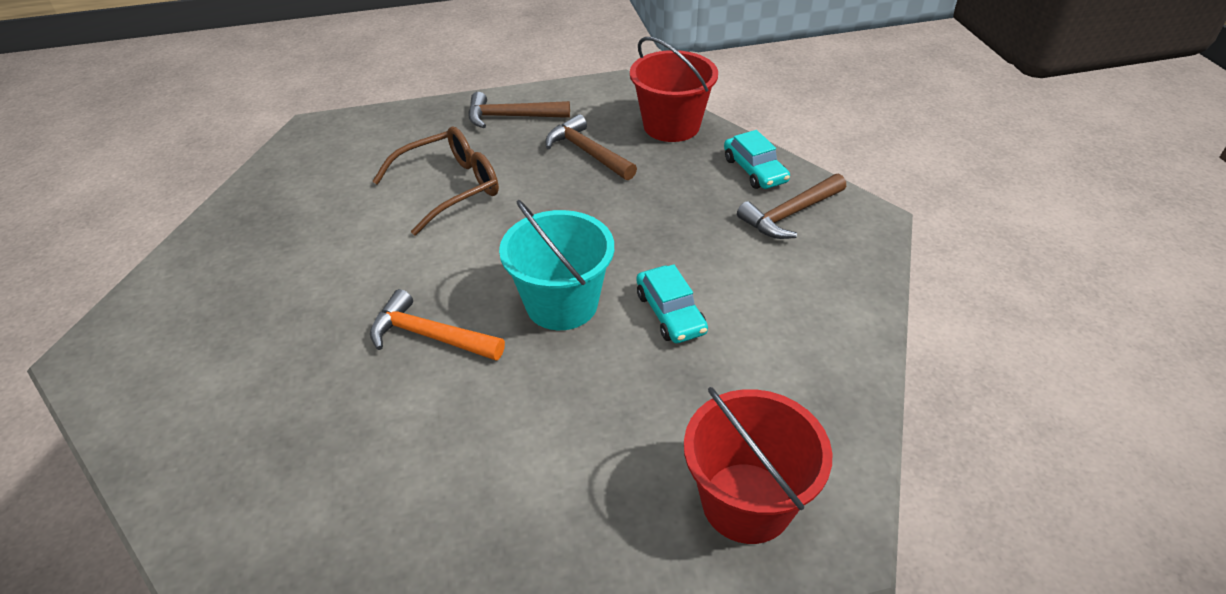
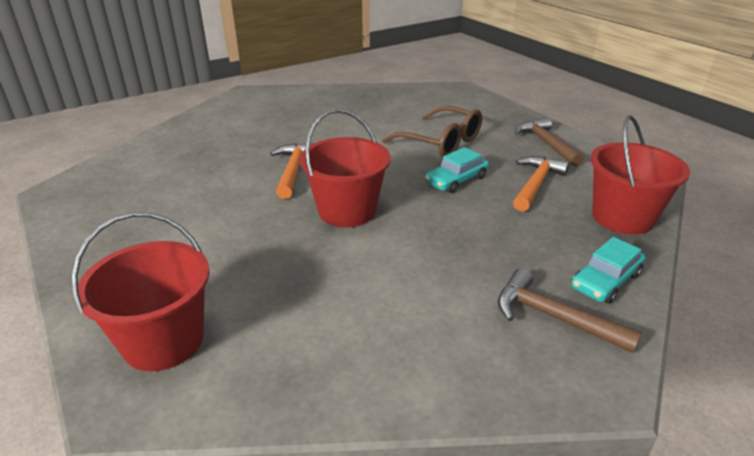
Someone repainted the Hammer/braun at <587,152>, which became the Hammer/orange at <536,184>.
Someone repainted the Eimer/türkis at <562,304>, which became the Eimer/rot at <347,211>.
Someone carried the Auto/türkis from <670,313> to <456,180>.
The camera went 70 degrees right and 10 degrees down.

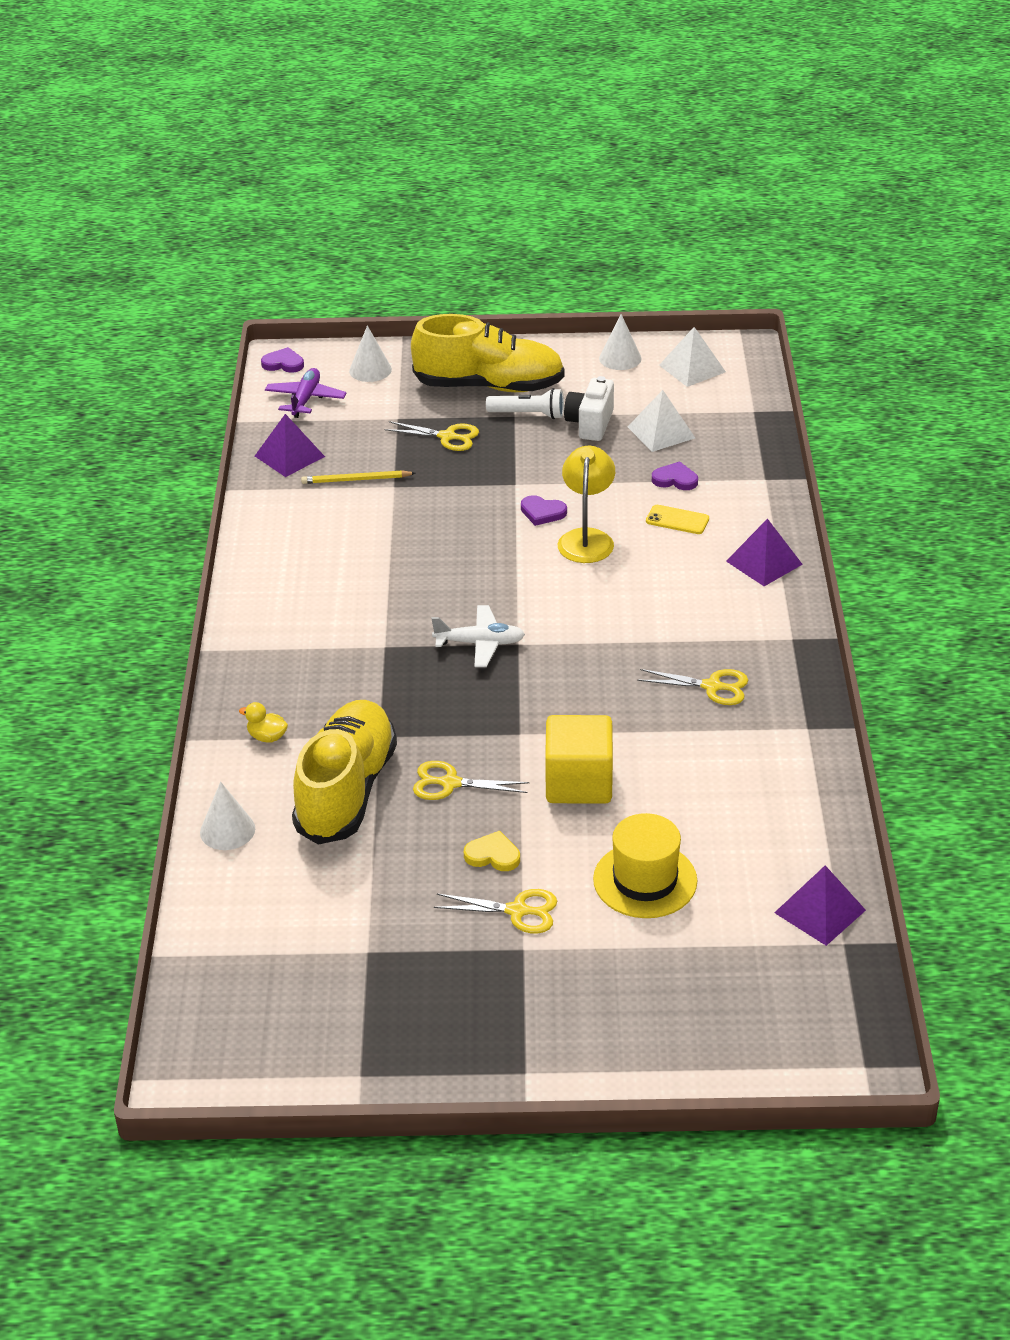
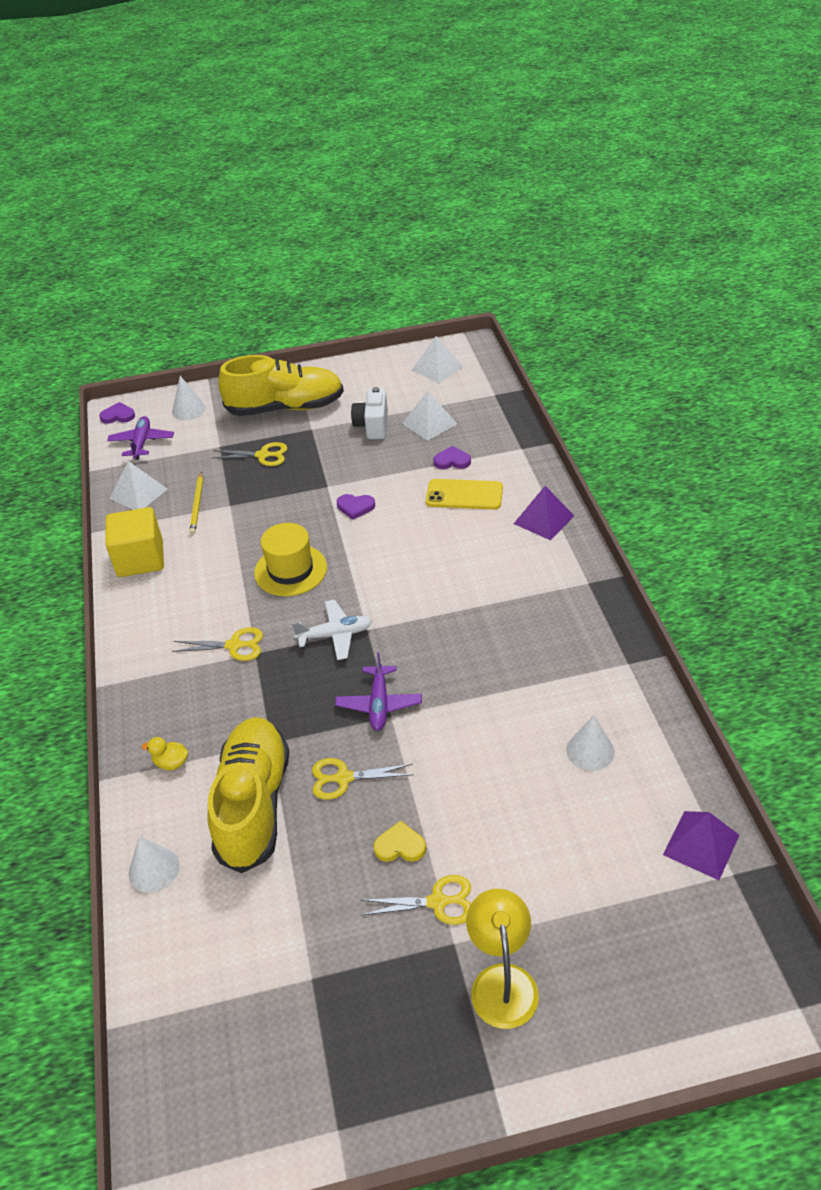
Someone carried the Kegel/weiß from <620,358> to <590,751>.
Someone took away the Taschenlampe/weiß at <528,414>.
Someone repainted the Pyramide/lila at <289,456>, which became the Pyramide/weiß at <138,493>.
Someone carried the Lampe/gelb from <586,538> to <502,981>.
Someone rotated the Bleistift/gelb at <356,480> by 75 degrees counterclockwise.
Someone scaled the Handy/gelb at <677,520> by 1.57.
Someone carried the Schere/gelb from <712,686> to <234,645>.
Someone carried the Kubus/gelb from <578,783> to <140,559>.
Someone carried the Hut/gelb from <645,880> to <290,570>.
Someone put down the Flugzeug/lila at <379,704>.
The camera went 10 degrees left and 5 degrees up.

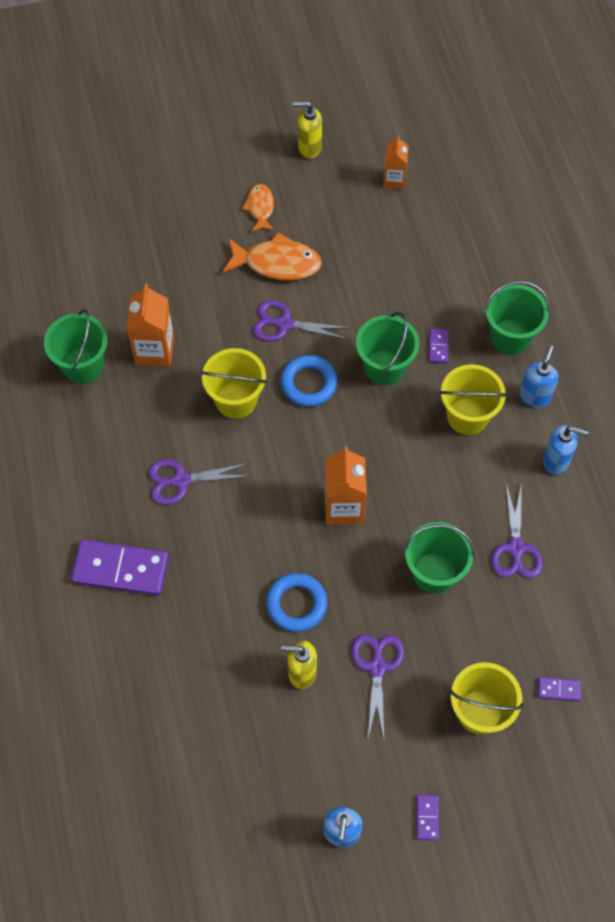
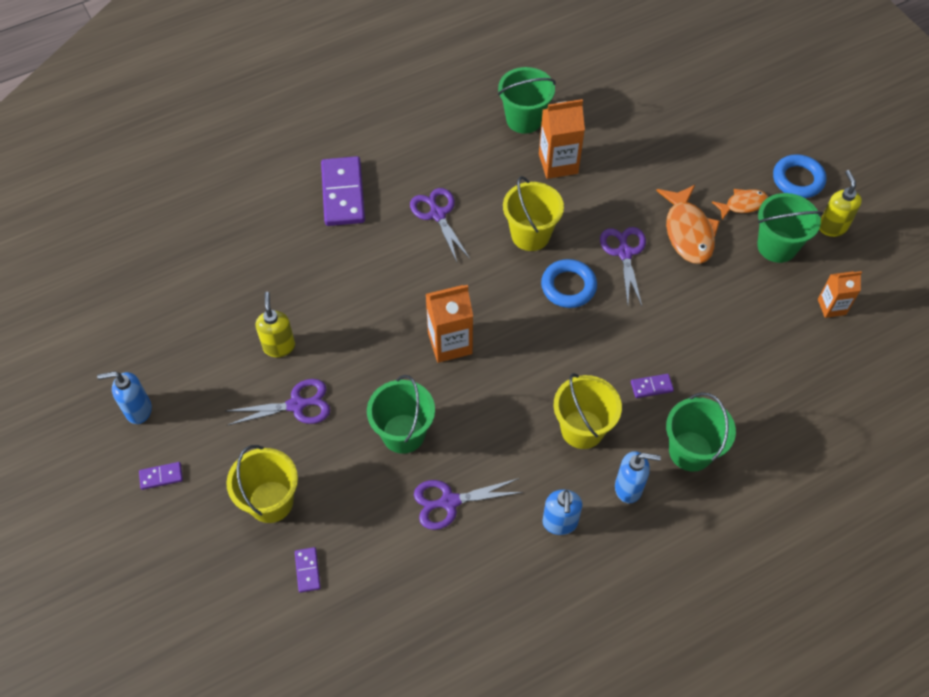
Someone carried the Eimer/grün from <384,367> to <777,246>.
Someone carried the Ring/blau from <296,604> to <798,179>.
The camera went 75 degrees right and 5 degrees down.

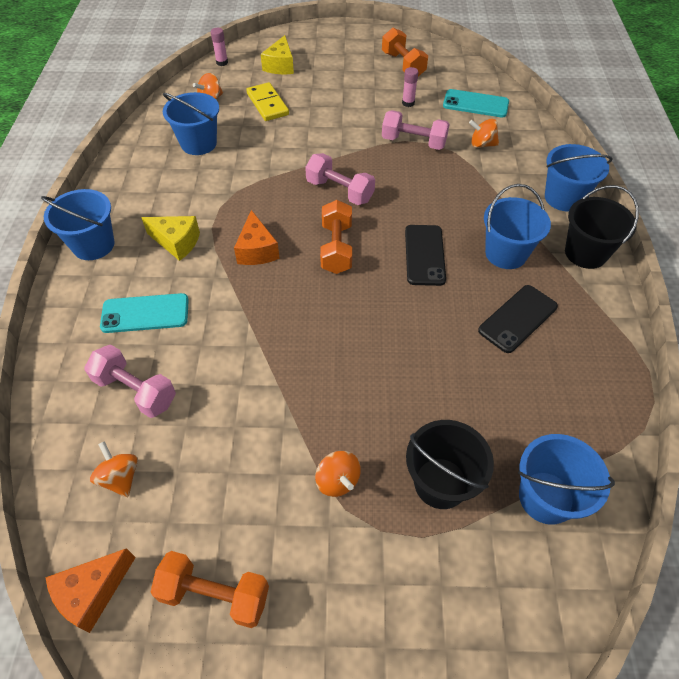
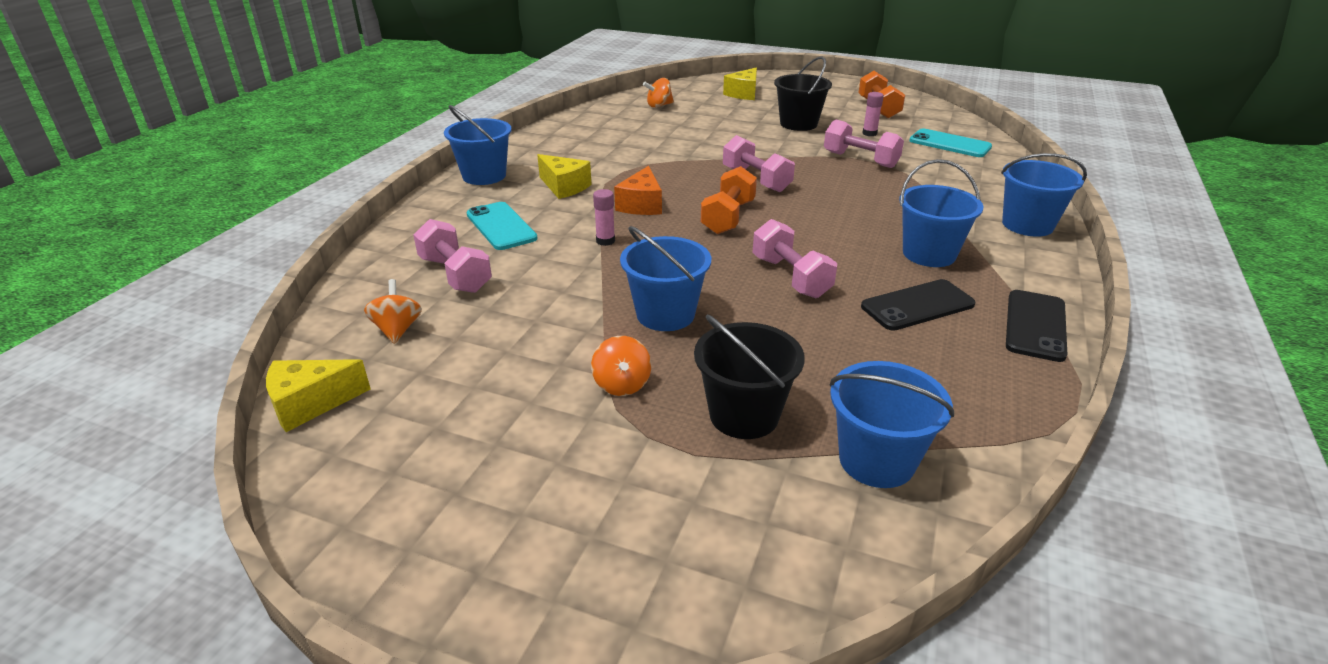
Someone carried the Klebestift/rosa from <222,62> to <605,241>.
Someone took away the Dominostein/gelb at <267,104>.
Someone carried the Eimer/blau from <199,143> to <665,314>.
Someone took away the Kreisel/orange at <482,144>.
Someone carried the Eimer/schwarz from <585,253> to <798,124>.
Someone carried the Handy/schwarz from <424,255> to <1035,325>.
Someone rotated the Handy/türkis at <145,313> by 45 degrees clockwise.
Someone repainted the Käse/orange at <92,593>, which became the Käse/gelb at <310,404>.
Someone took away the Hantel/orange at <215,594>.
Someone put down the Hantel/rosa at <791,277>.
The camera went 20 degrees right and 20 degrees down.

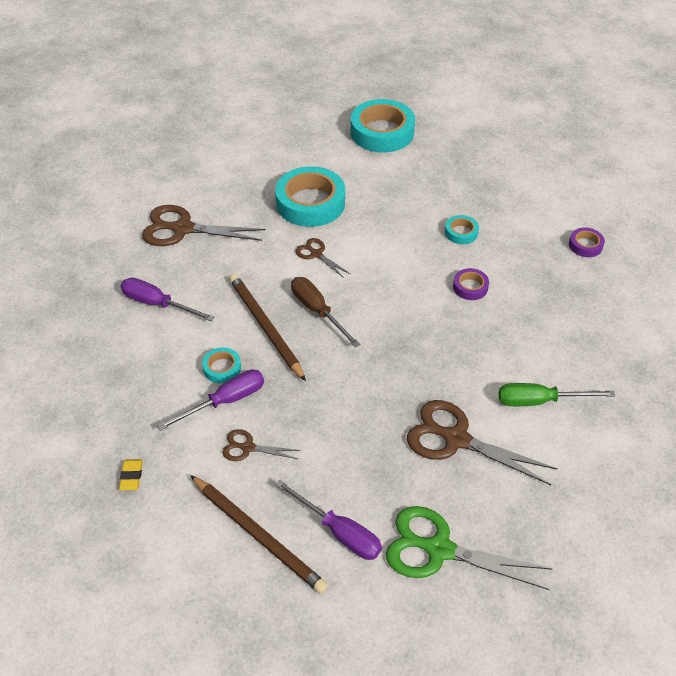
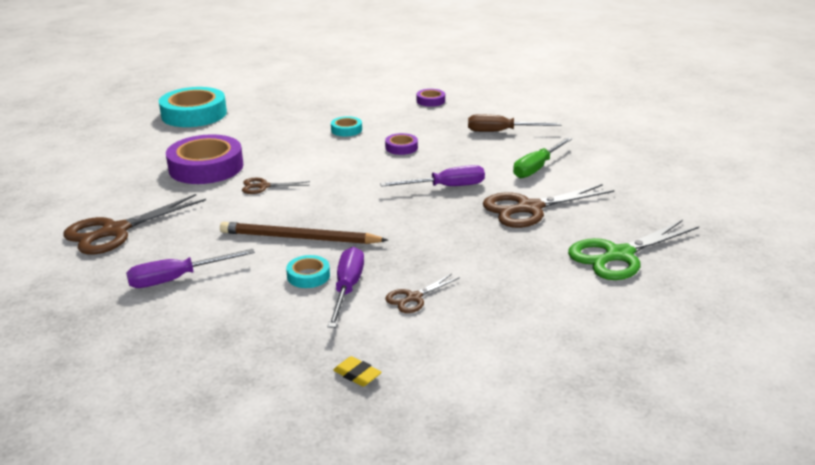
Someone repainted the Klebeband/türkis at <310,203>, which became the Klebeband/lila at <206,167>.
Someone carried the Schraubenzieher/braun from <318,311> to <501,132>.
Someone took away the Bleistift/braun at <258,535>.
Someone carried the Schraubenzieher/lila from <339,532> to <445,187>.
The camera went 50 degrees left and 20 degrees down.

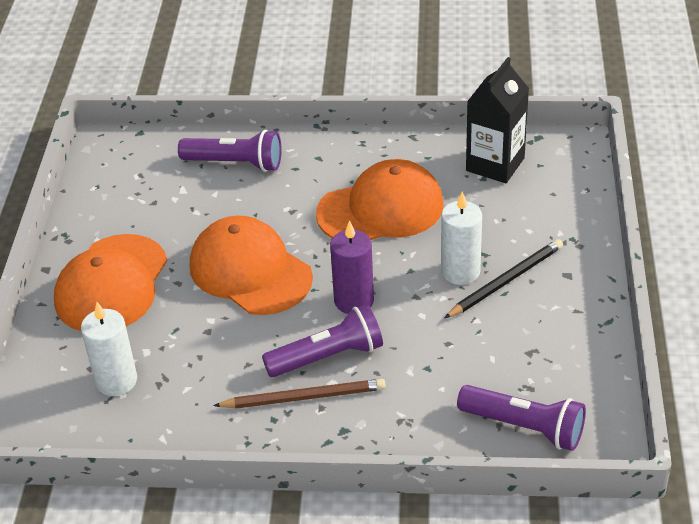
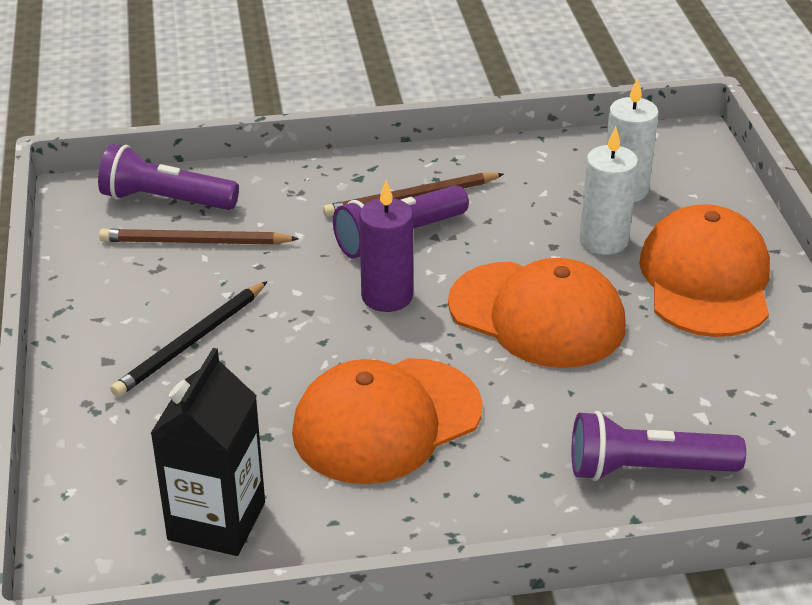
Someone carried the Kerze/weiß from <460,271> to <603,240>.
Someone put down the Bleistift/braun at <194,242>.
The camera went 165 degrees right and 5 degrees down.

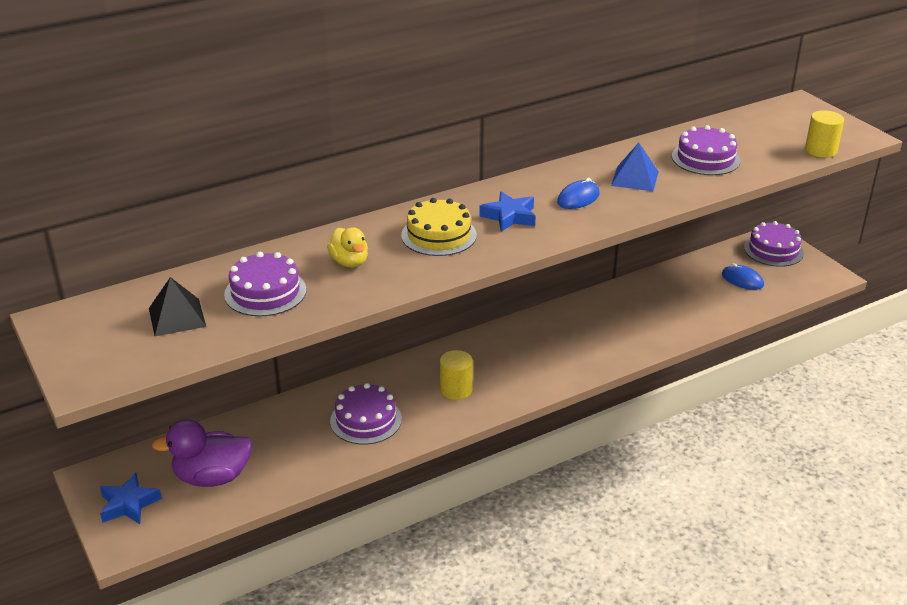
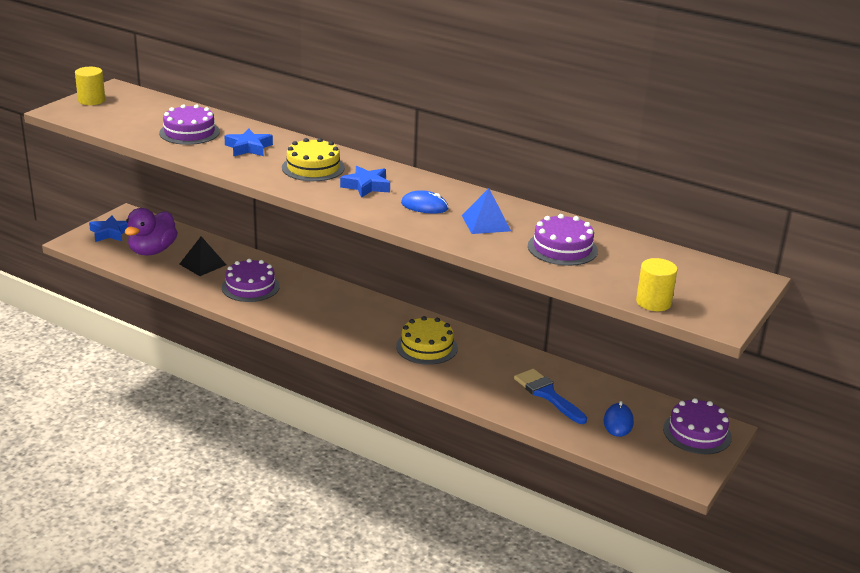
Someone swapped the Ente/gelb at <349,262> for the Stern/blau at <248,148>.
Someone carried the Pyramide/schwarz from <177,317> to <202,264>.
Someone carried the Vollzylinder/gelb from <456,389> to <91,100>.
Someone rotated the Ente/lila at <212,477> by 120 degrees counterclockwise.
Someone put down the Kuchen/gelb at <426,347>.
Someone put down the Pinsel/blau at <547,394>.
The camera went 60 degrees right and 5 degrees down.

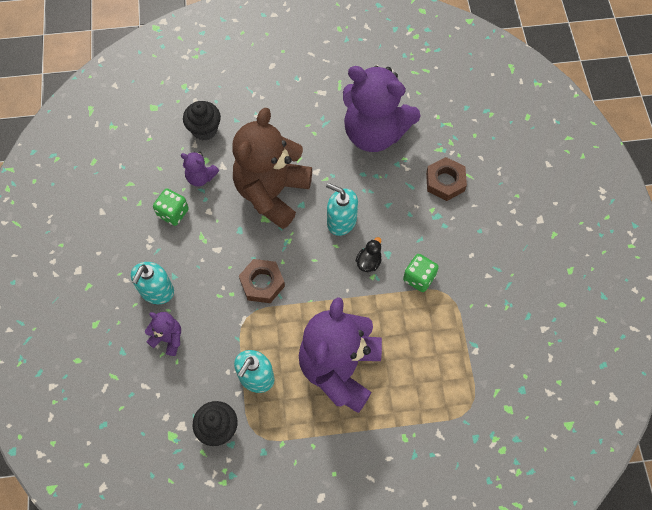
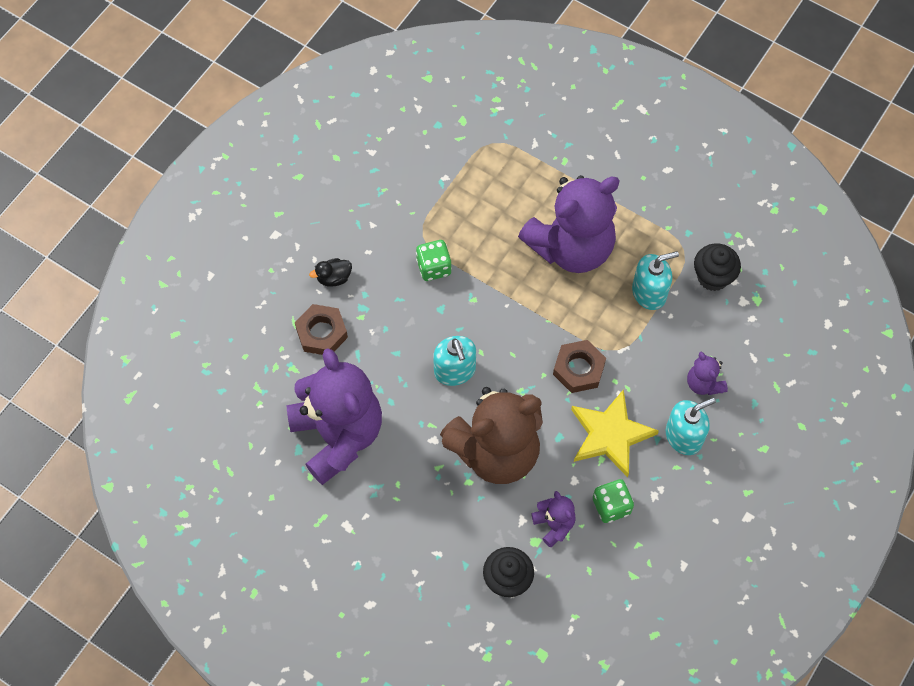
Someone carried the Ente/schwarz from <368,262> to <334,278>.
Someone put down the Stern/gelb at <610,435>.
The camera went 140 degrees left and 0 degrees up.

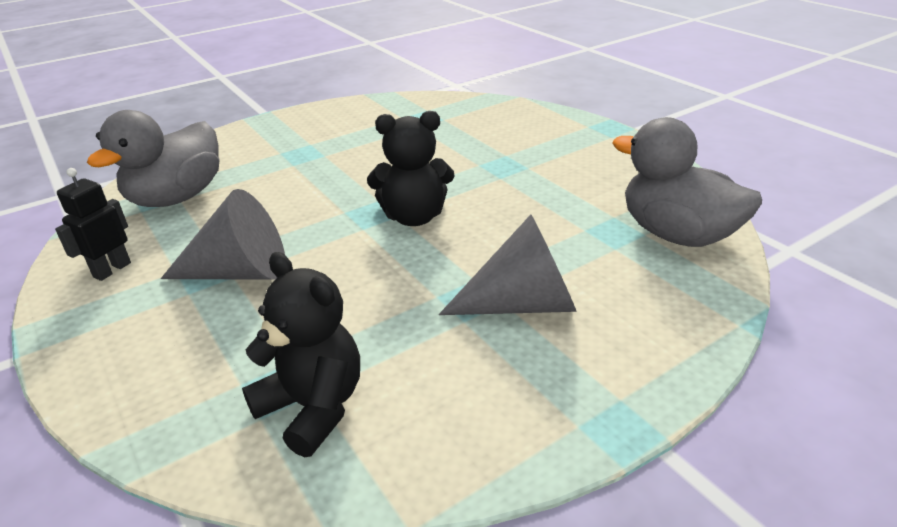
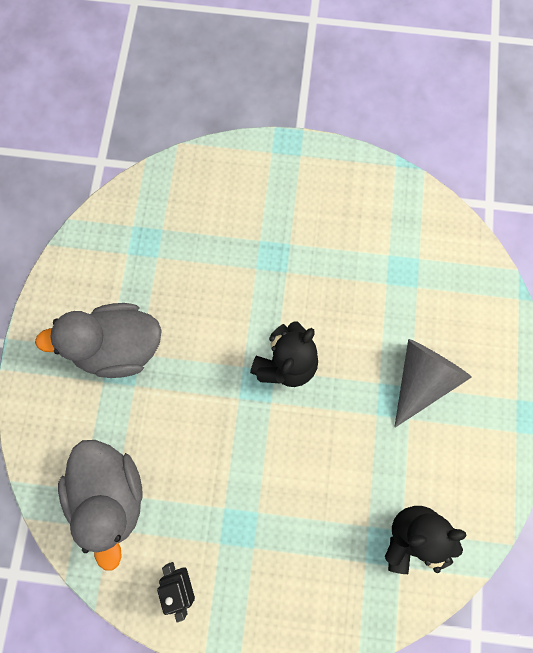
Someone carried the Ente/grau from <676,234> to <118,347>.
Someone took away the Kegel/grau at <241,272>.
The camera went 50 degrees left and 40 degrees up.

